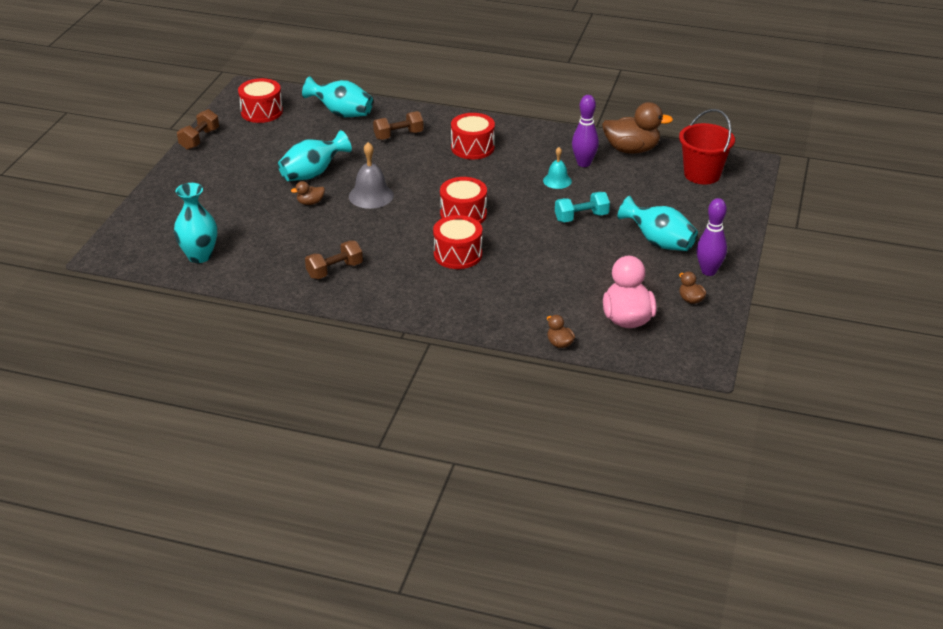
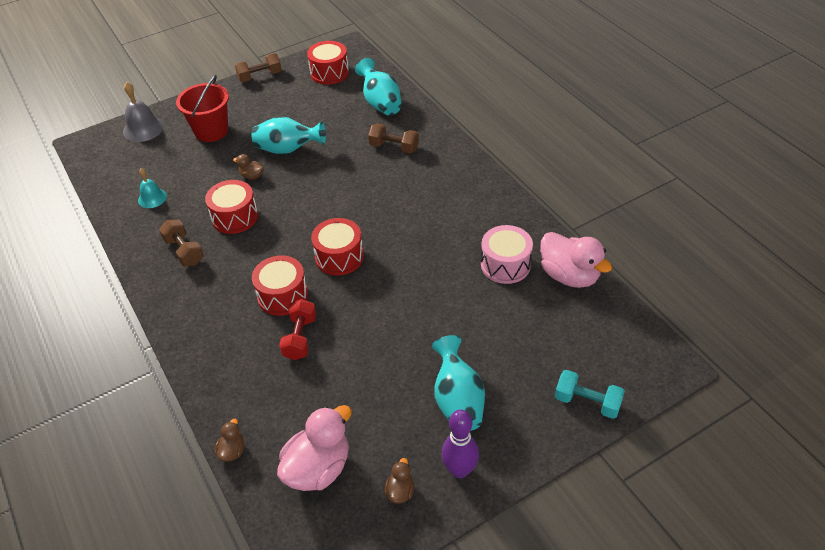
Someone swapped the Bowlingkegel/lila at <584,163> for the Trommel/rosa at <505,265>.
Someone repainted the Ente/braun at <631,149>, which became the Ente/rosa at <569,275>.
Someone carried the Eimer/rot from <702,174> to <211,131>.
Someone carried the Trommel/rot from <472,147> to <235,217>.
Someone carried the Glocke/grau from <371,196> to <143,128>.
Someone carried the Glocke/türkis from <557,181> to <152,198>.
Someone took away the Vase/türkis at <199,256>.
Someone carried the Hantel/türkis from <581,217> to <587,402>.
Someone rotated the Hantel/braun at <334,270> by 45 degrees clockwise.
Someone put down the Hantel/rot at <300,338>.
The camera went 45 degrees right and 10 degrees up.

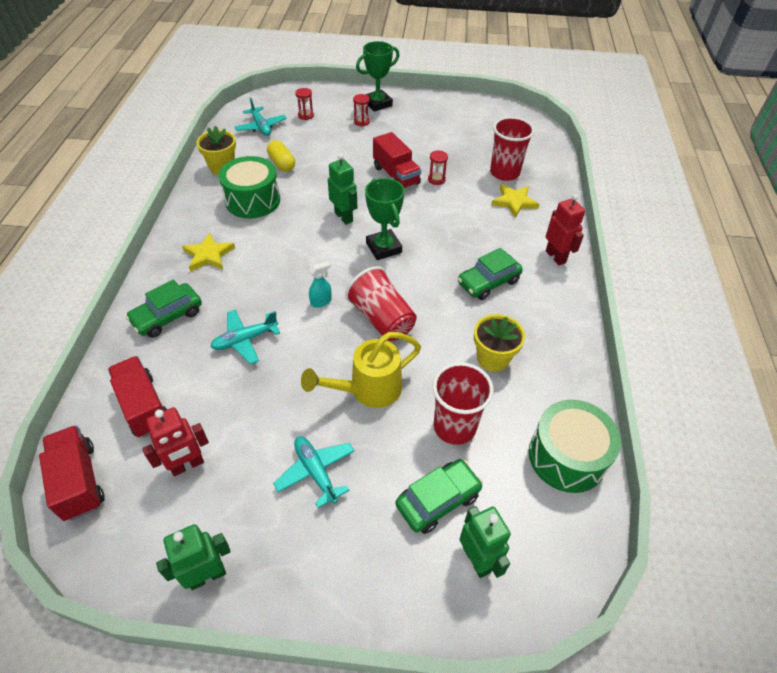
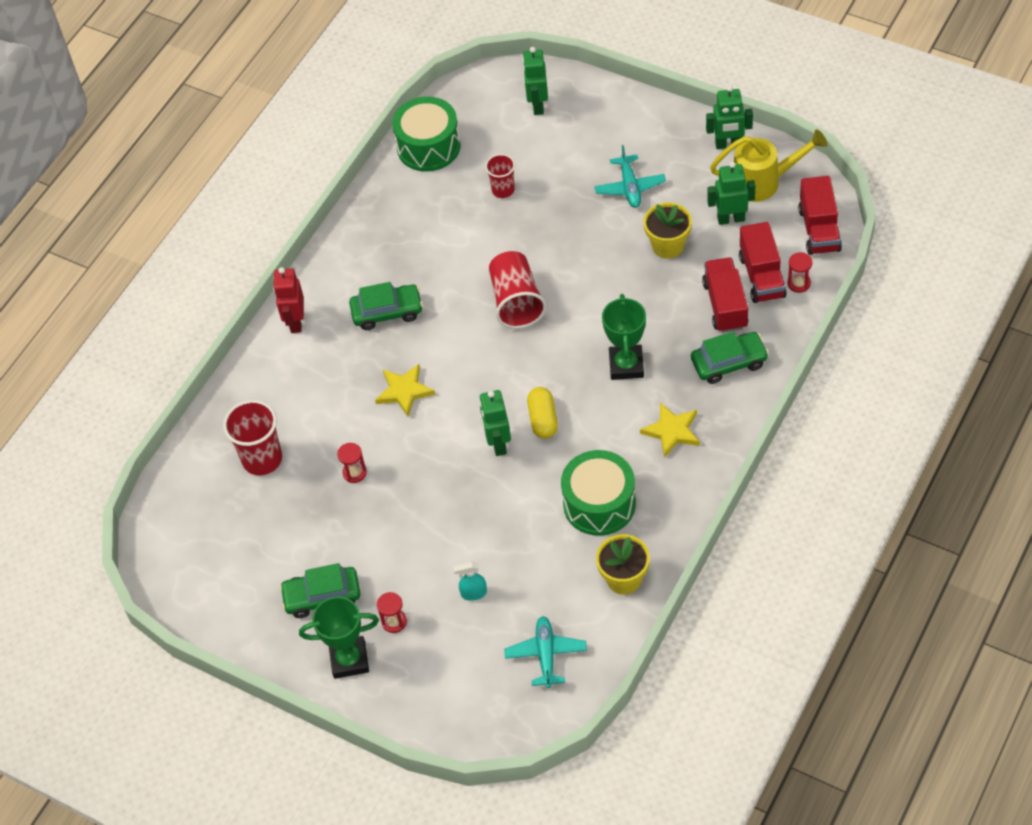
Someone carried the Sanduhr/rot from <305,115> to <799,283>.
Someone carried the Lastwagen/rot from <396,175> to <725,305>.
Someone carried the Kapsel/gelb from <282,164> to <543,419>.
Someone carried the Pokal/grün from <384,248> to <626,365>.
Someone carried the Stern/gelb from <514,202> to <404,391>.
Someone carried the Sprühflasche/türkis from <321,302> to <473,593>.
Someone took away the Flugzeug/türkis at <245,340>.
Someone carried the Blumentopf/gelb from <493,358> to <668,246>.
Someone carried the Gießkanne/gelb from <368,389> to <763,182>.
Someone scaled the Becher/rot at <454,427> by 0.61.
Someone repainted the Roboter/rot at <187,465>, which became the Roboter/grün at <731,219>.
Someone carried the Auto/grün from <438,500> to <322,596>.
The camera went 150 degrees left and 5 degrees up.

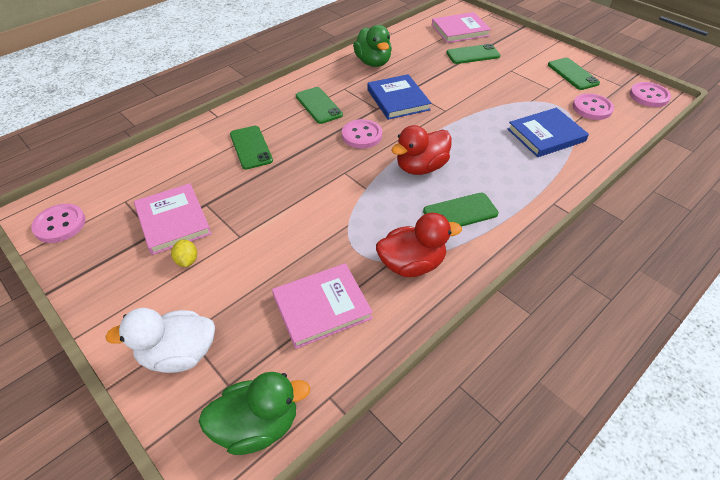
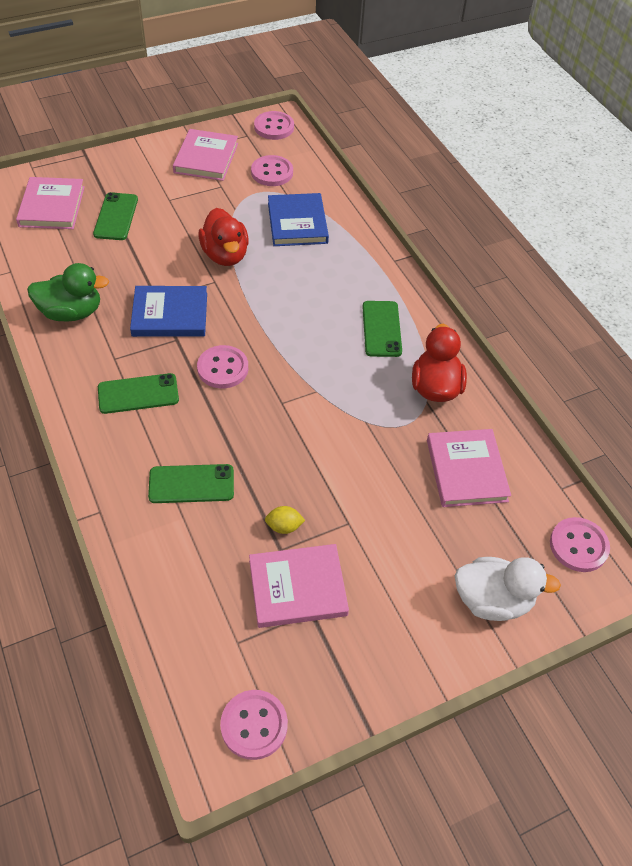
Someone swapped the Handy/grün at <572,74> for the Buch/rosa at <206,158>.
Someone carried the Ente/rot from <421,167> to <225,255>.
Someone carried the Zitrone/gelb from <187,260> to <284,526>.
Someone rotated the Ente/weiß at <179,354> by 90 degrees counterclockwise.
Someone swapped the Ente/grün at <257,425> for the Knopf/rosa at <578,546>.
The camera went 75 degrees left and 5 degrees up.

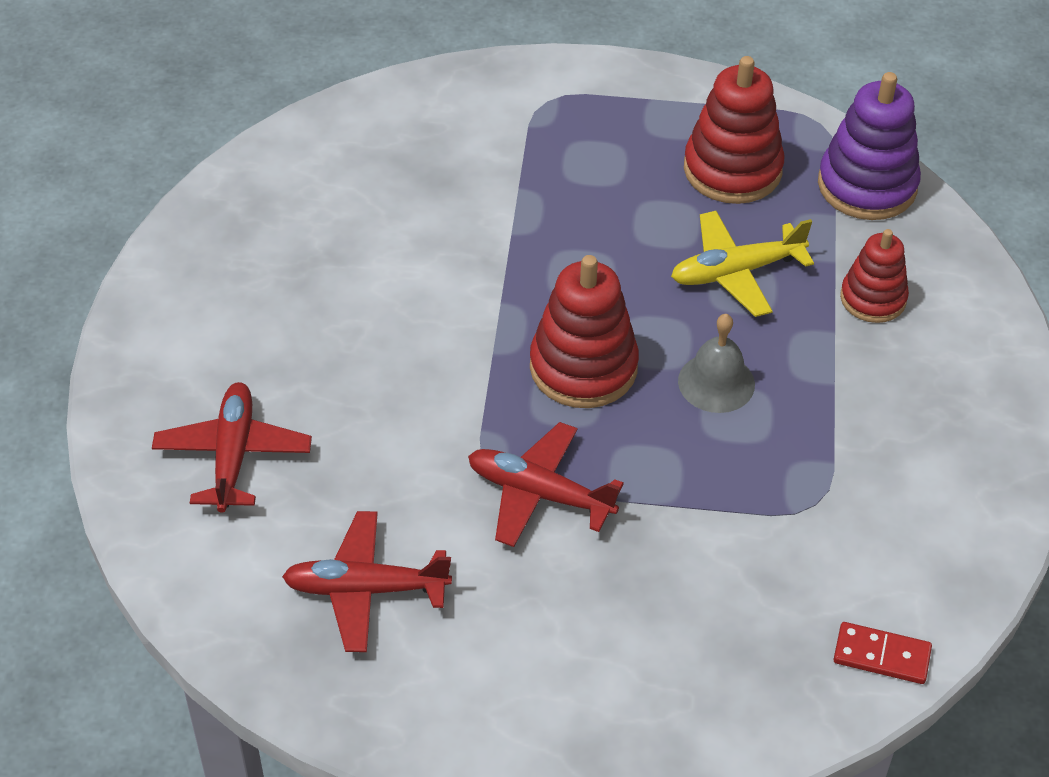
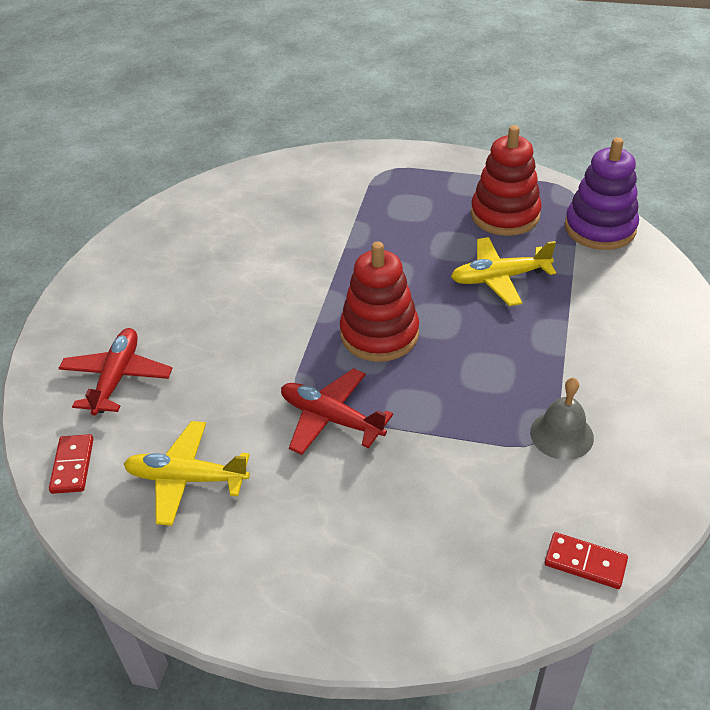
Someone took away the Stapelspielzeug/rot at <873,298>.
Someone carried the Glocke/grau from <716,382> to <561,435>.
Someone repainted the Flugzeug/rot at <365,589>, which became the Flugzeug/gelb at <186,479>.
Someone put down the Dominostein/rot at <72,466>.
The camera went 10 degrees right and 5 degrees down.

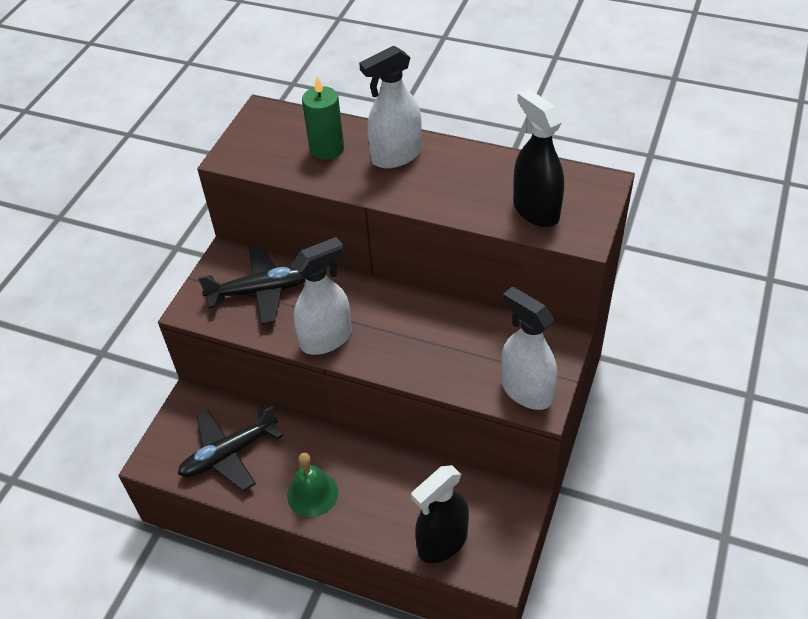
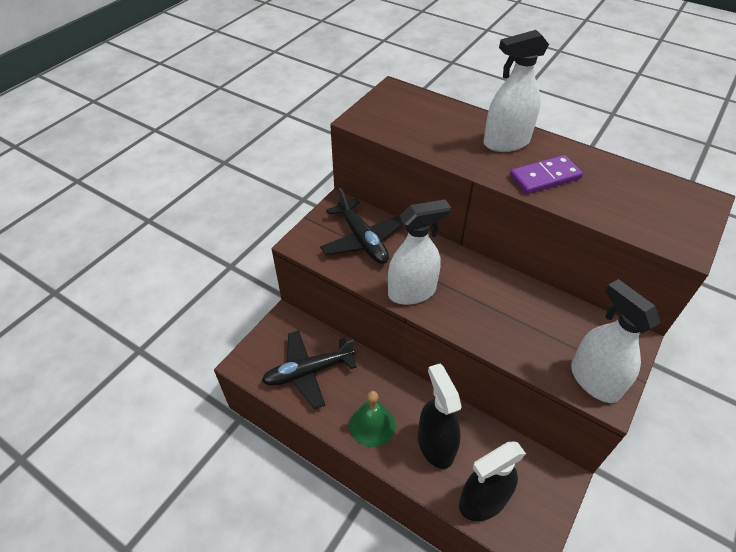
Someone took away the Kerze/grün at <327,149>.
Someone carried the Sprühflasche/schwarz from <535,210> to <435,445>.
Someone rotated the Flugzeug/schwarz at <261,291> by 60 degrees clockwise.
Someone put down the Dominostein/lila at <545,177>.
The camera went 10 degrees right and 0 degrees up.

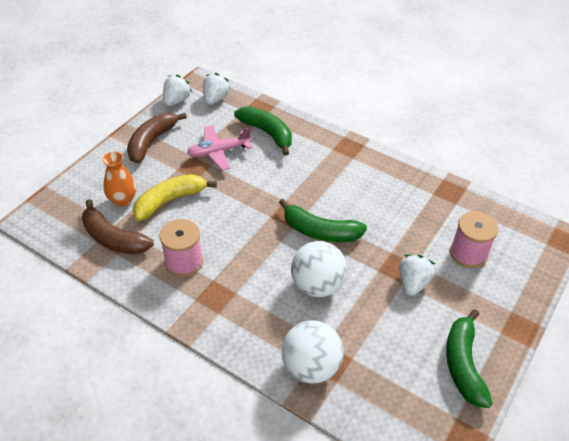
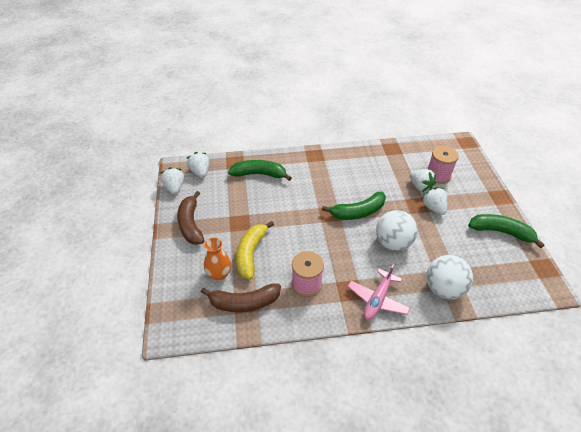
Someone carried the Flugzeug/rosa from <218,152> to <377,299>.
Someone rotated the Banane/grün at <463,364> by 150 degrees clockwise.
Someone put down the Erdbeere/weiß at <420,187>.
The camera went 40 degrees left and 0 degrees up.

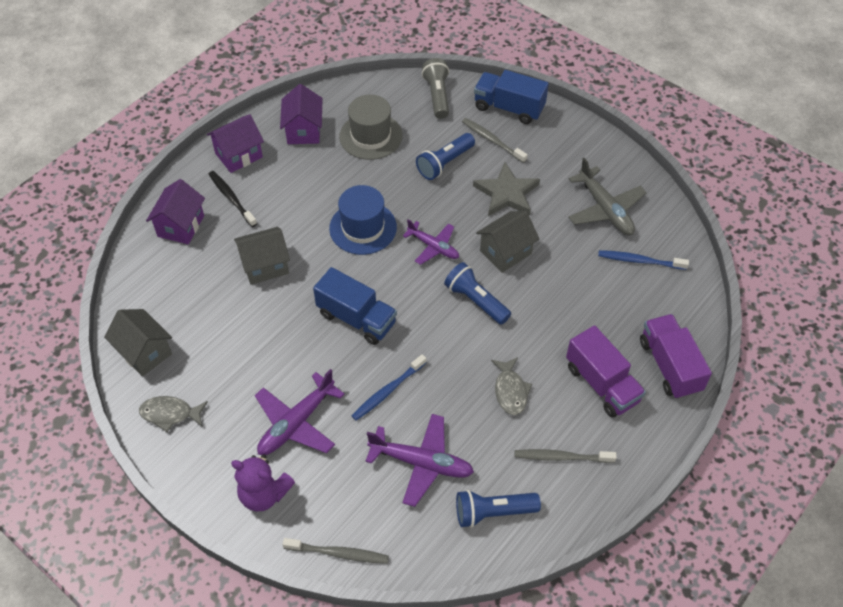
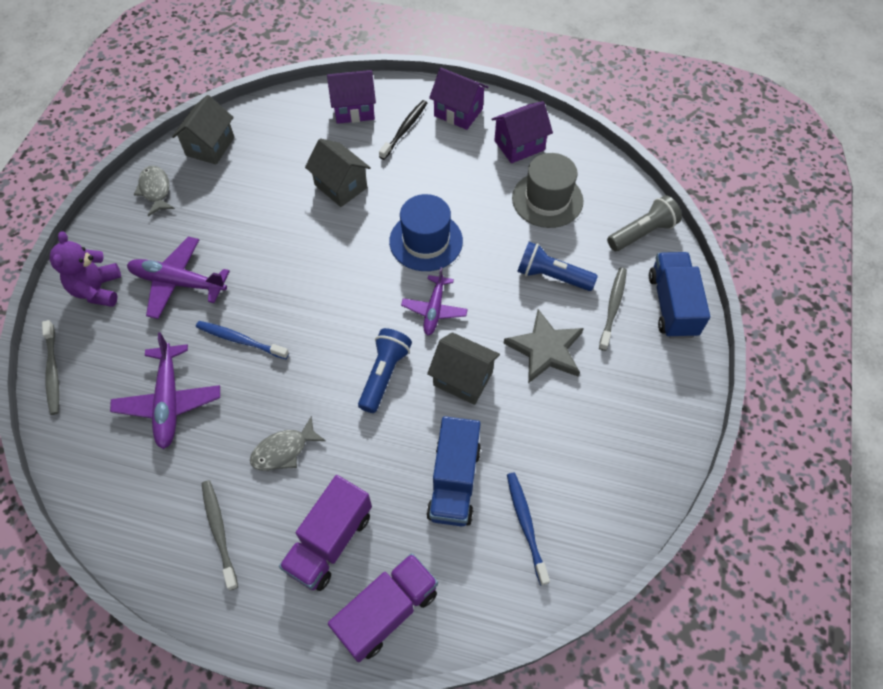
Someone took away the Flugzeug/grau at <605,209>.
Someone carried the Lastwagen/blau from <356,318> to <454,482>.
Someone took away the Taschenlampe/blau at <493,512>.
The camera went 65 degrees right and 5 degrees up.

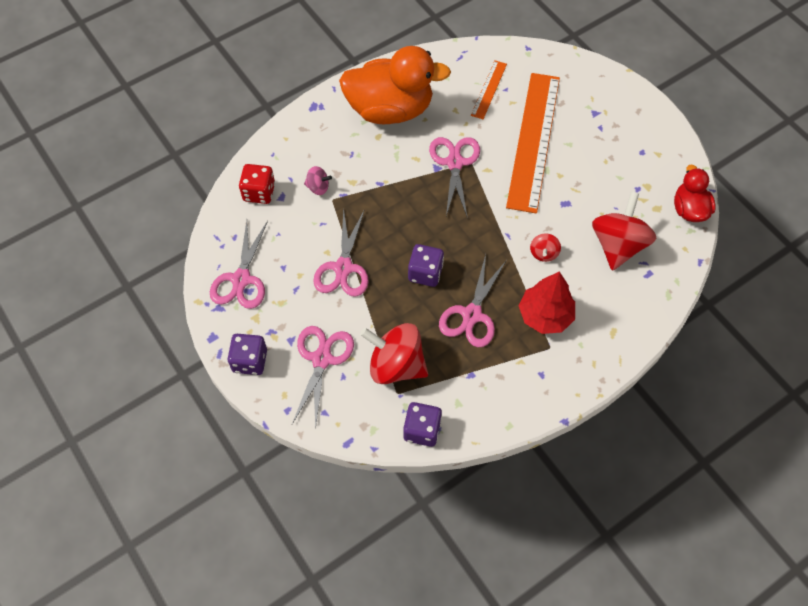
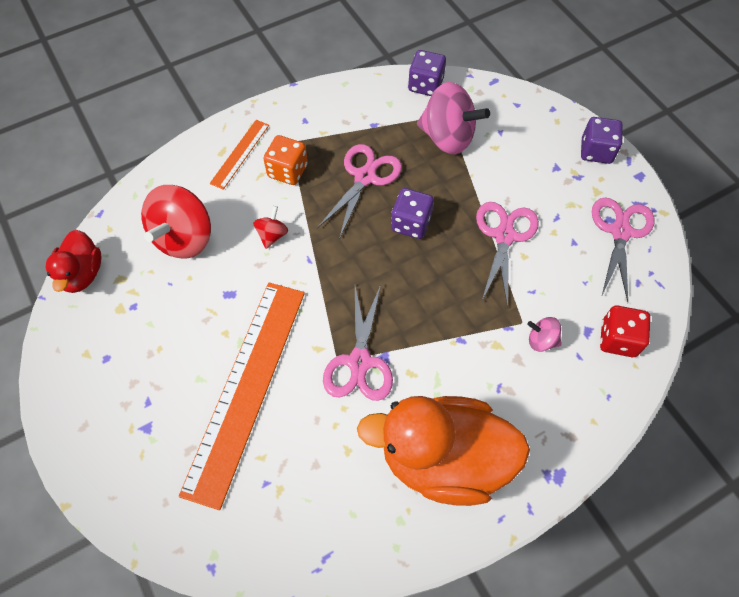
Someone carried the Lineal/orange from <489,89> to <240,154>.
Someone swapped the Baum/rot at <545,315> for the Spielwürfel/orange at <288,171>.
Someone repainted the Kreisel/rot at <396,365>, which became the Kreisel/rosa at <447,138>.
Someone took away the Schere/rosa at <321,359>.
The camera went 175 degrees left and 0 degrees up.

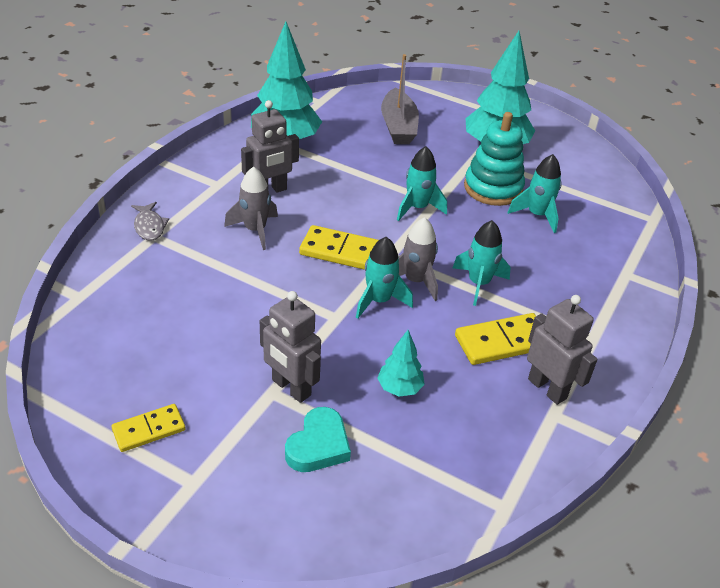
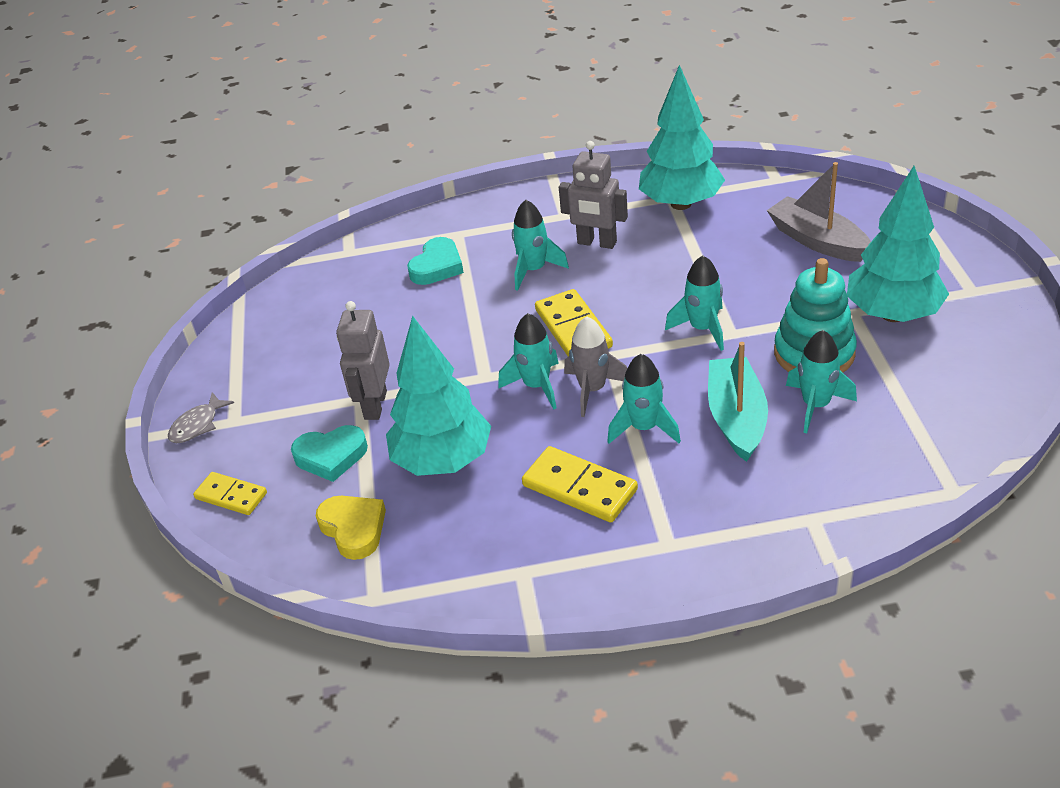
Someone rotated the Boot/grau at <398,126> by 90 degrees clockwise.
Someone repainted the Rakete/grau at <255,230>, which became the Rakete/türkis at <534,270>.
Someone carried the Fisch/grau from <149,226> to <197,425>.
Someone took away the Roboter/grau at <547,388>.
Someone scaled the Baum/türkis at <399,388> by 2.06.
Someone carried the Dominostein/gelb from <149,430> to <231,496>.
Someone put down the Herz/türkis at <437,266>.
Someone put down the Boot/türkis at <736,418>.
Someone put down the Herz/gelb at <353,529>.
The camera went 60 degrees right and 0 degrees up.

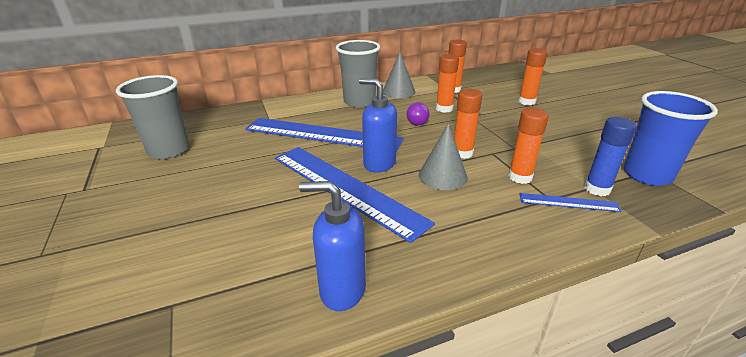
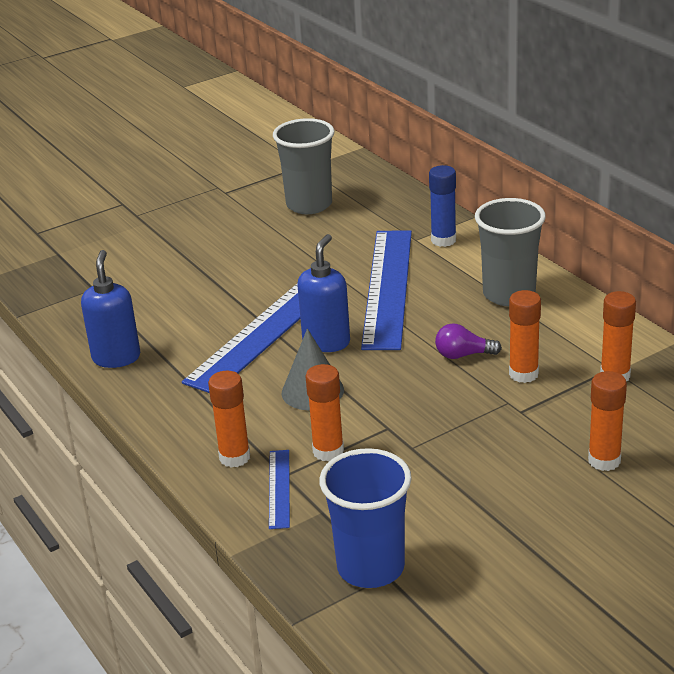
Someone took away the Kegel/grau at <398,91>.
Someone carried the Klebestift/orange from <462,153> to <234,457>.
Someone carried the Klebestift/blau from <597,189> to <443,240>.
The camera went 80 degrees right and 0 degrees up.

